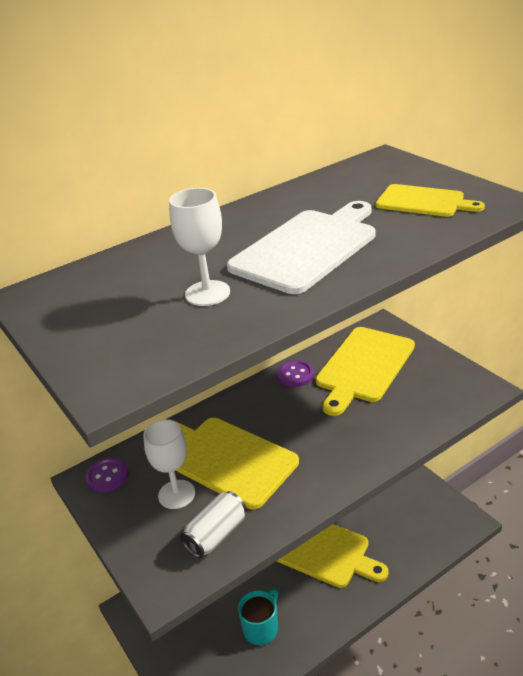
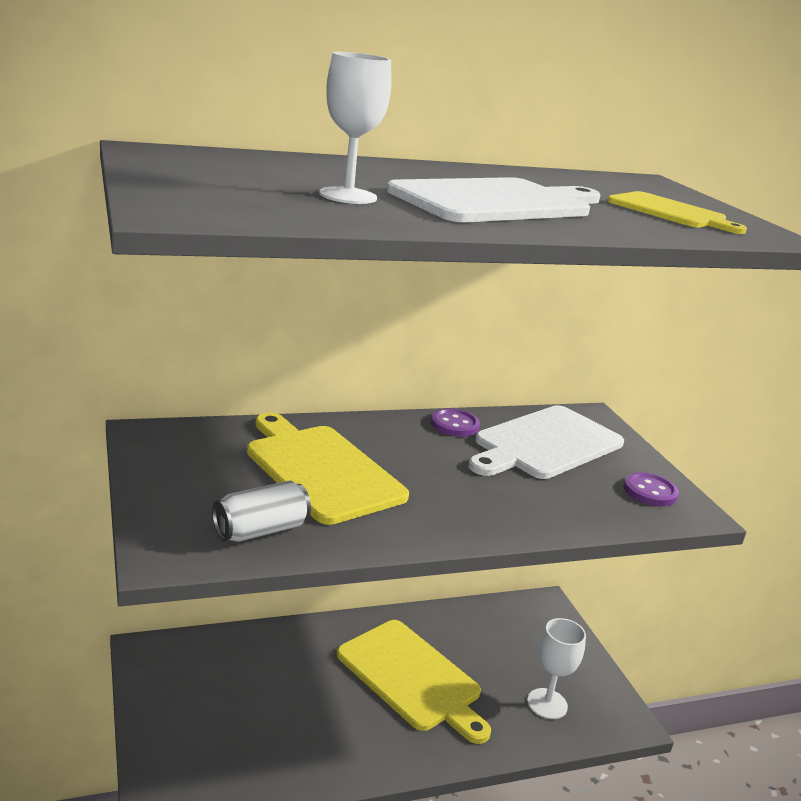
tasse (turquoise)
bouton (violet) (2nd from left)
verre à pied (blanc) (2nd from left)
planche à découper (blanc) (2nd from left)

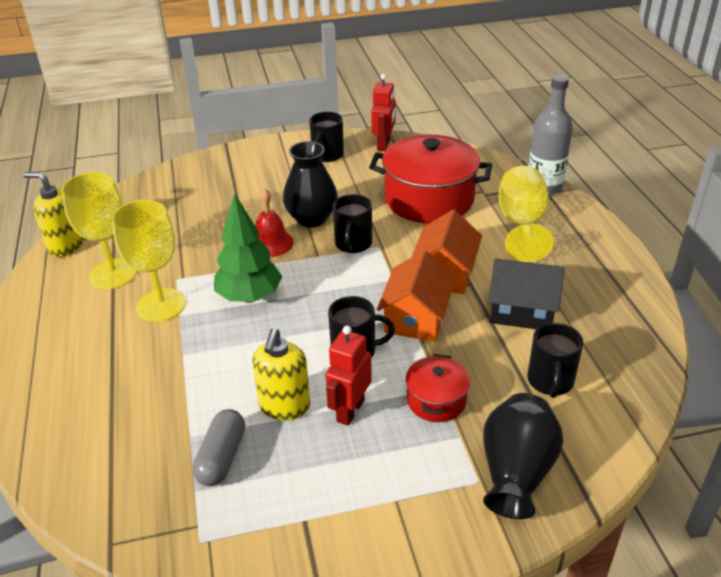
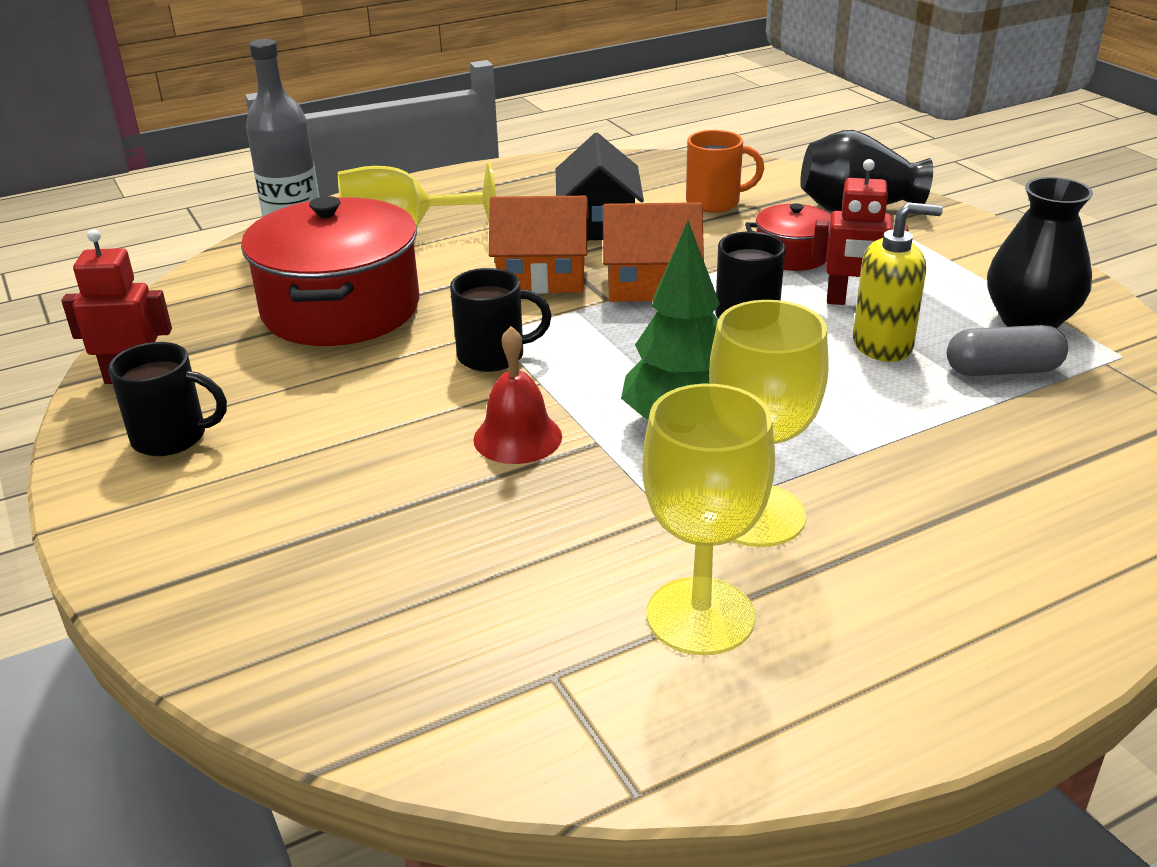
distributeur de savon (jaune) (1st from left in the first image)
vase (noir) (2nd from left)
tasse (orange)

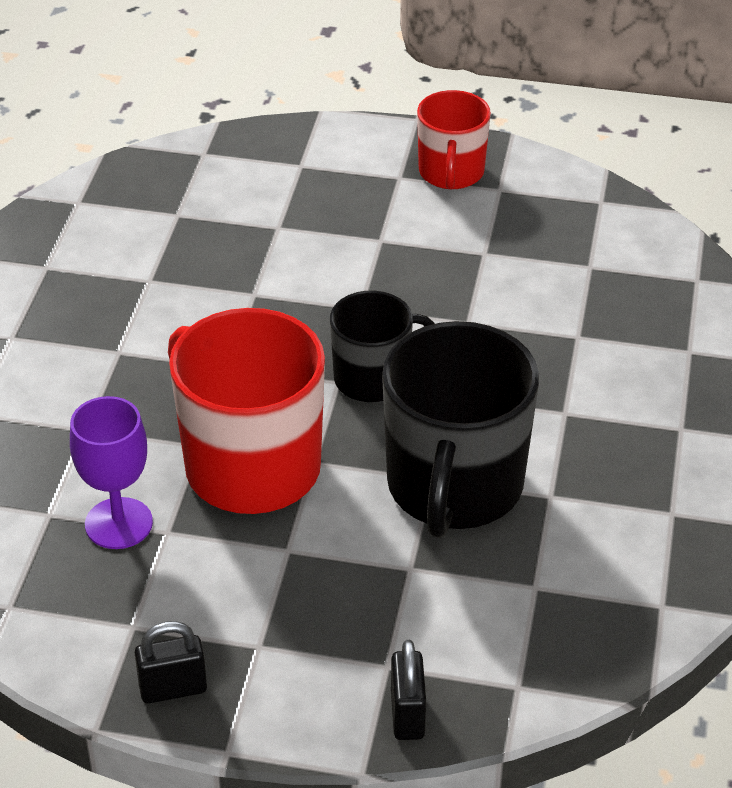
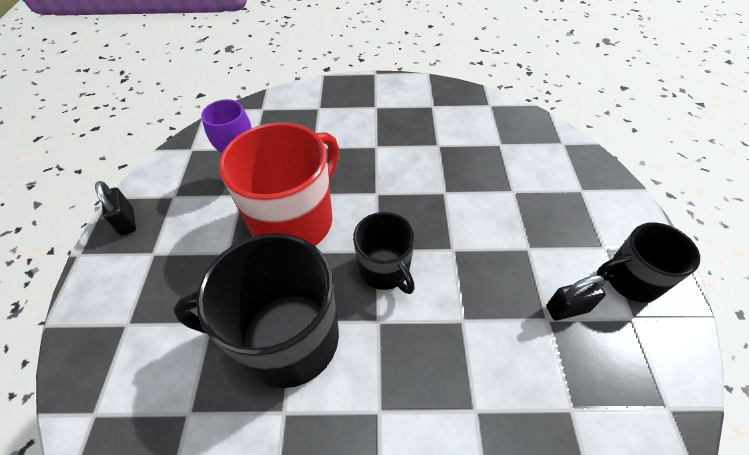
cadenas (noir) (2nd from left)
tasse (noir) (3rd from left)

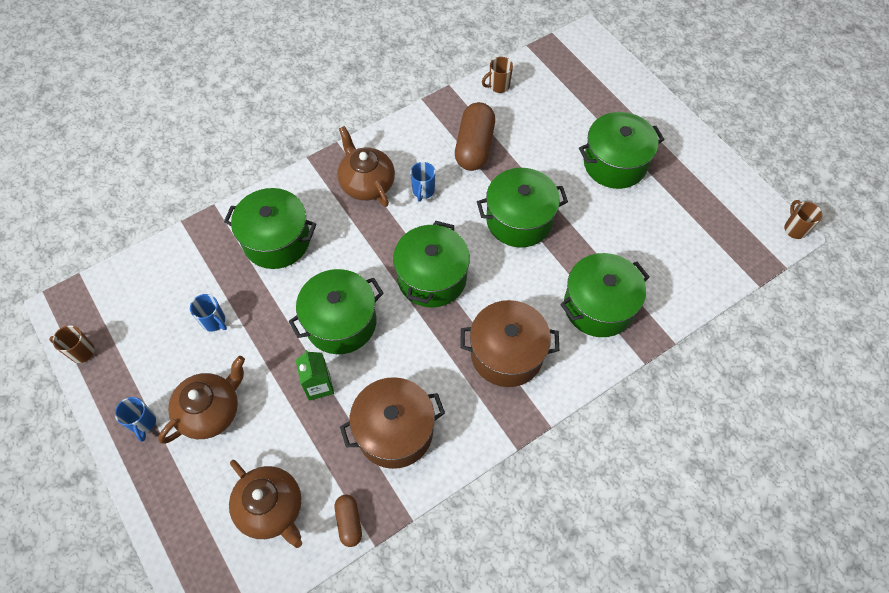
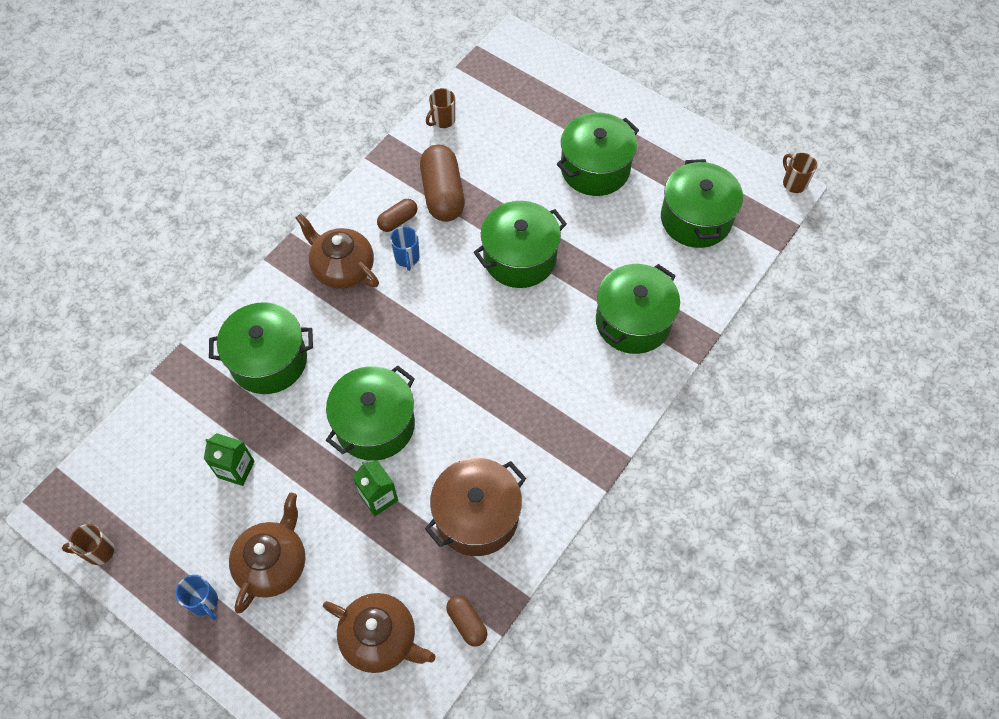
marmite (marron) (2nd from left in the first image)
gélule (marron) (1st from left)
marmite (vert) (6th from left)
brique de lait (vert) (1st from left)

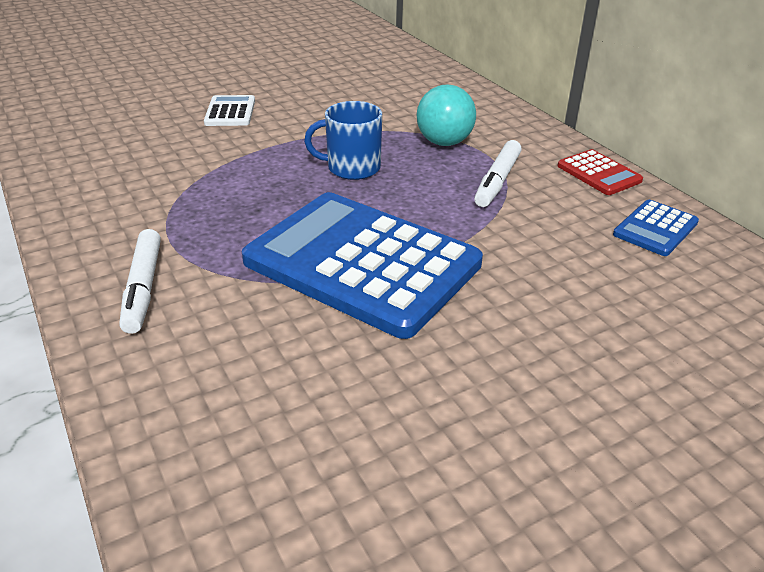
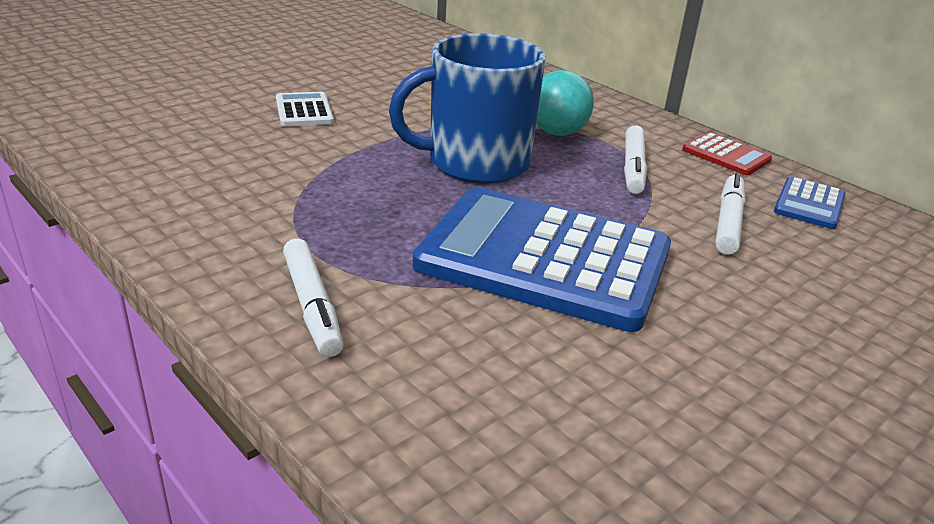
feutre (blanc) (3rd from left)
tasse (bleu)

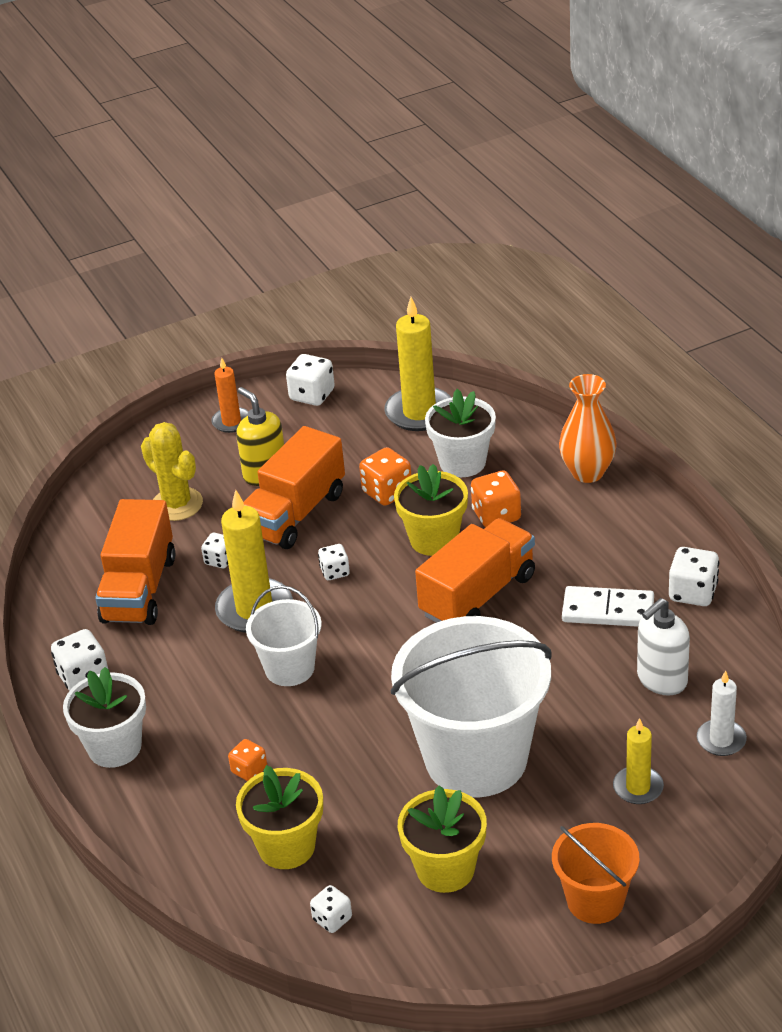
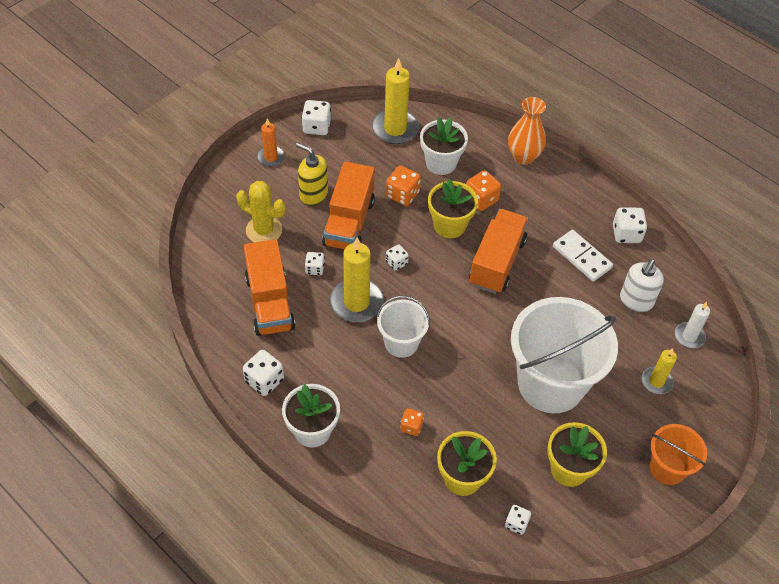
domino (blanc)

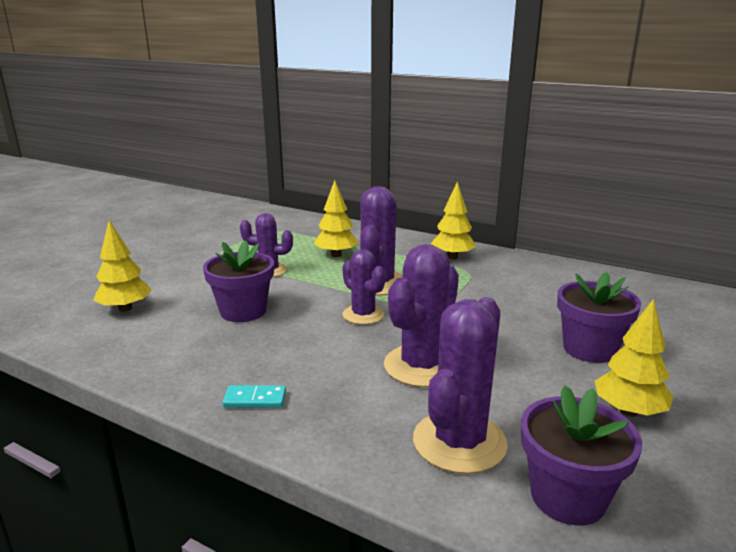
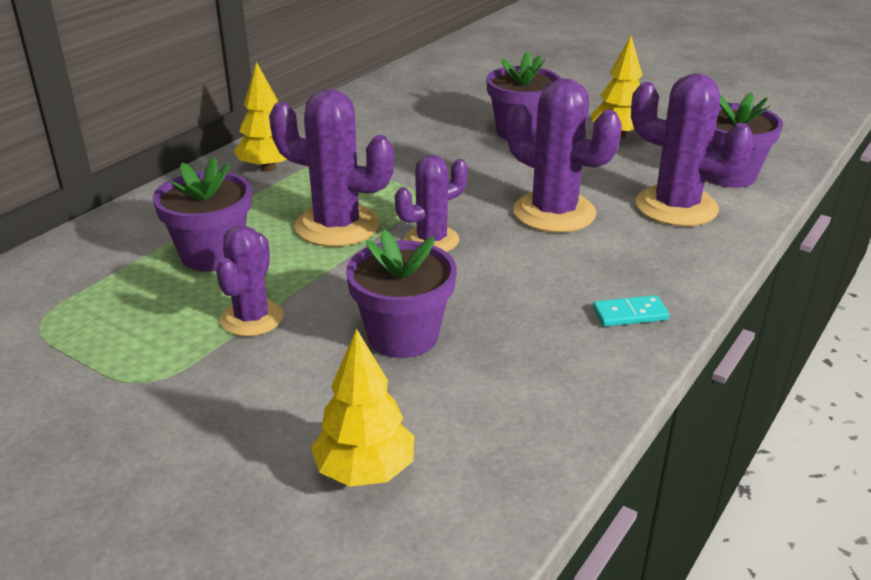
pot de fleurs (violet) (1st from left)
domino (turquoise)

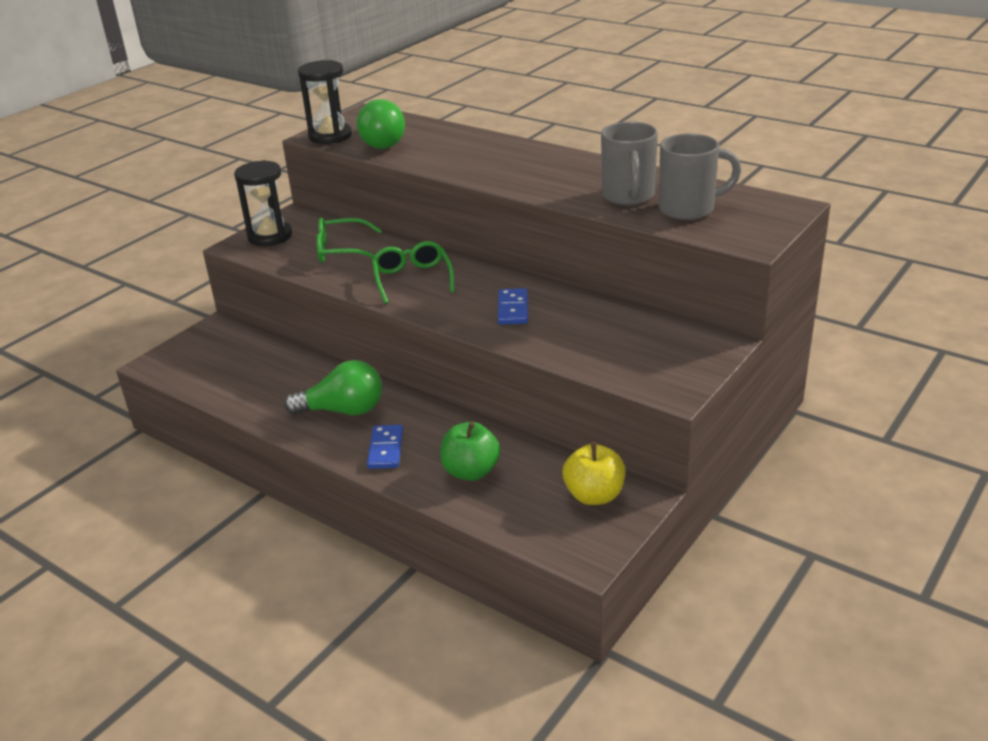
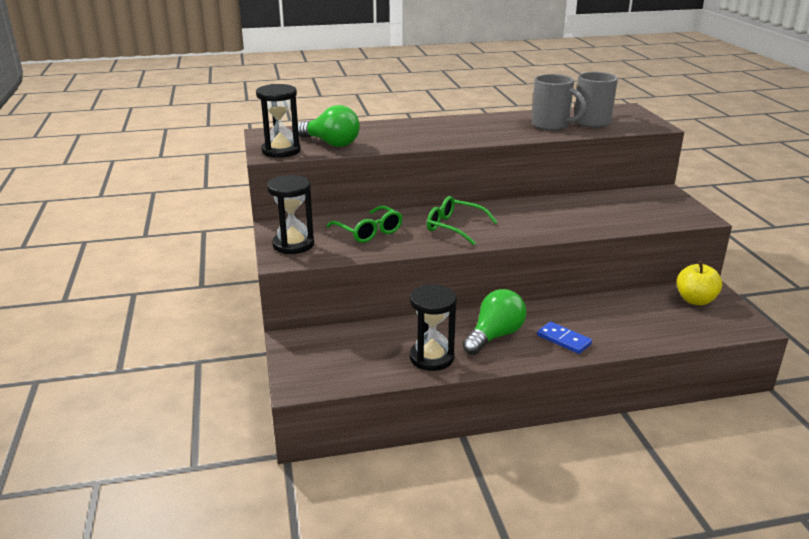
pomme (vert)
domino (bleu) (2nd from left in the first image)
sablier (noir) (3rd from left)
lunettes (vert) (1st from left)

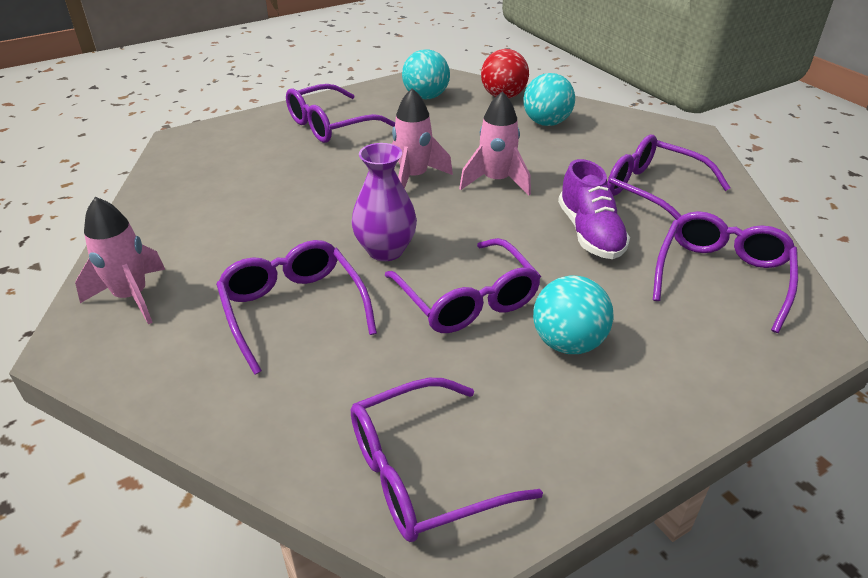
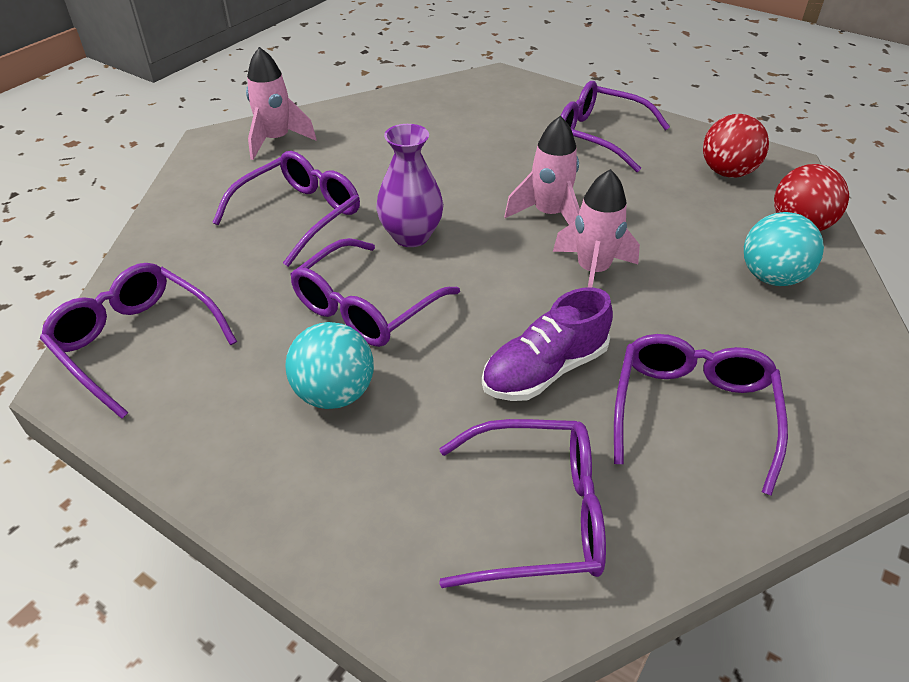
balle (rouge) (1st from left)

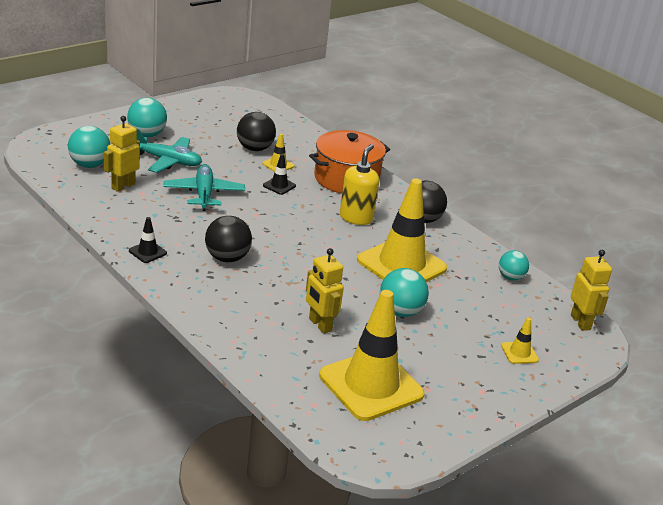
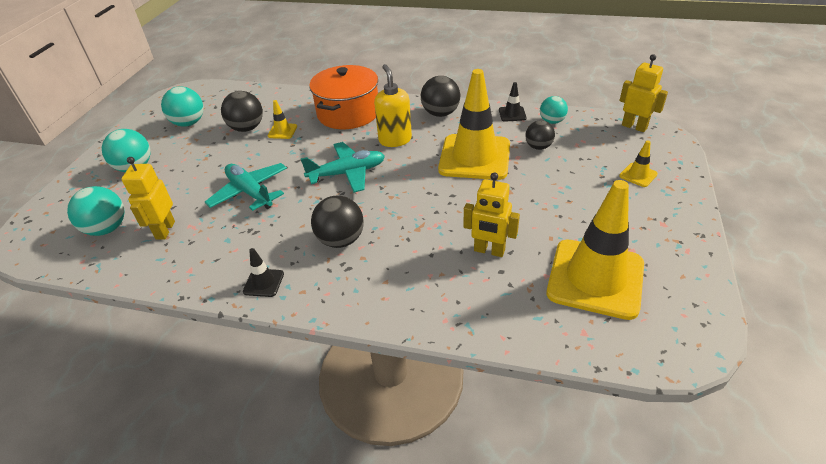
balle (noir) (4th from left)
avion (turquoise) (2nd from left)
cône de chantier (noir) (2nd from left)
balle (turquoise) (3rd from left)

